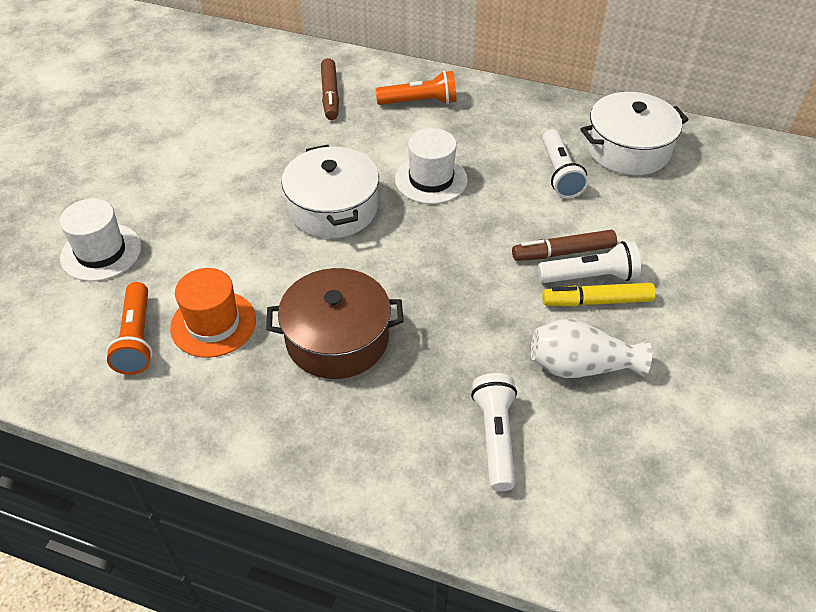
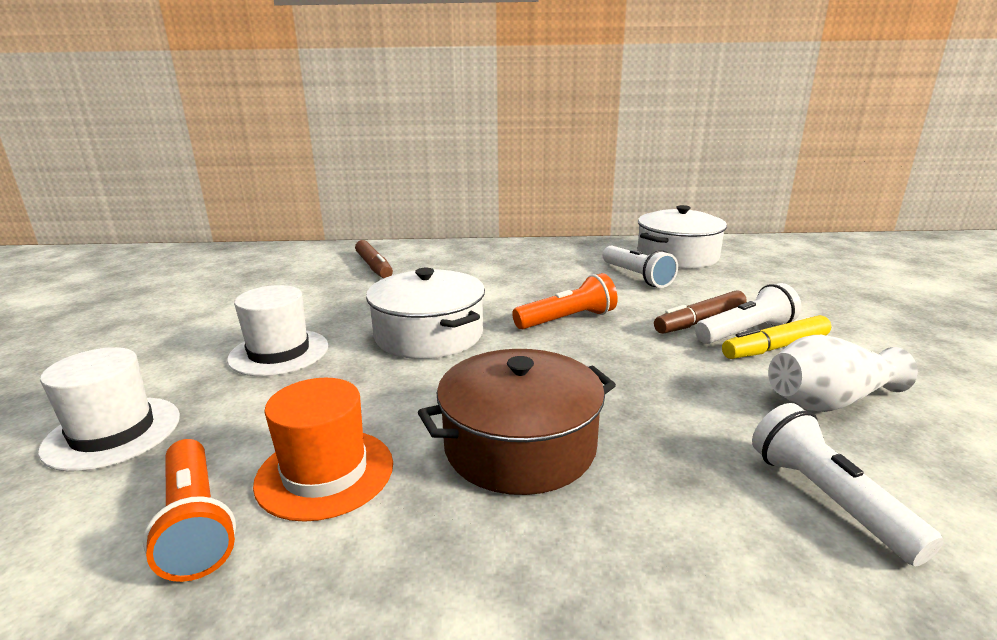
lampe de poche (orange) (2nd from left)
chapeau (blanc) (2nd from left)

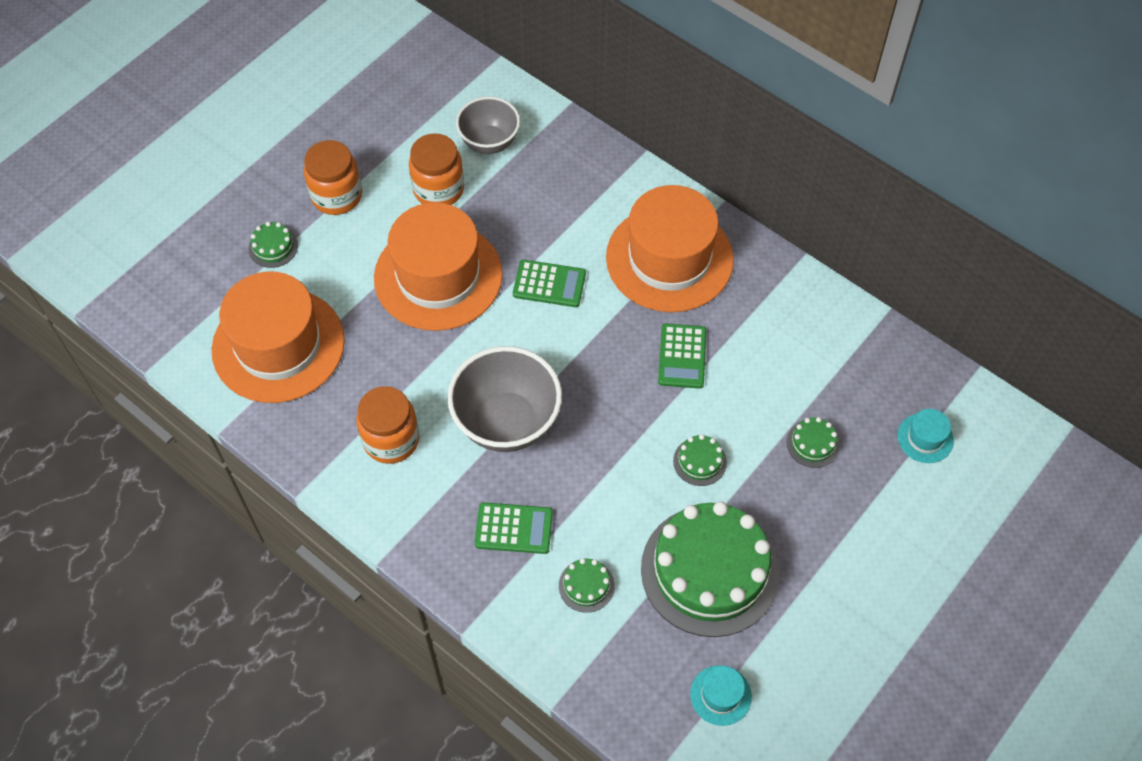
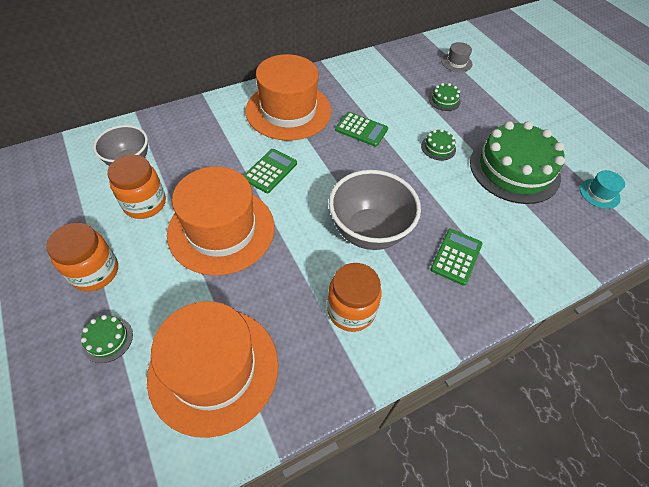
gâteau (vert) (2nd from left in the first image)
chapeau (gris)

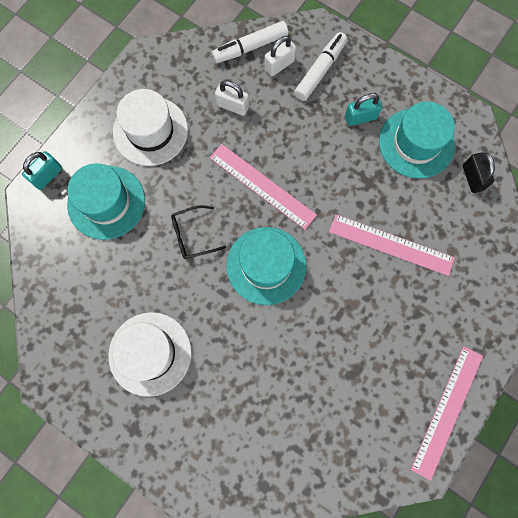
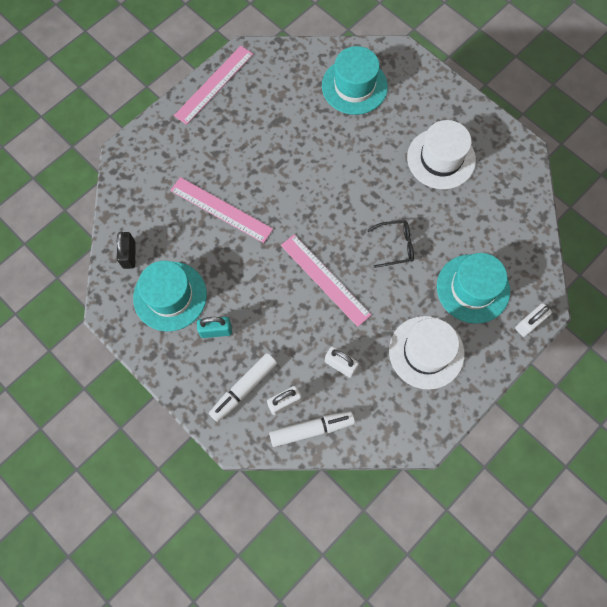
chapeau (turquoise) (2nd from left)
cadenas (blanc) (3rd from left)

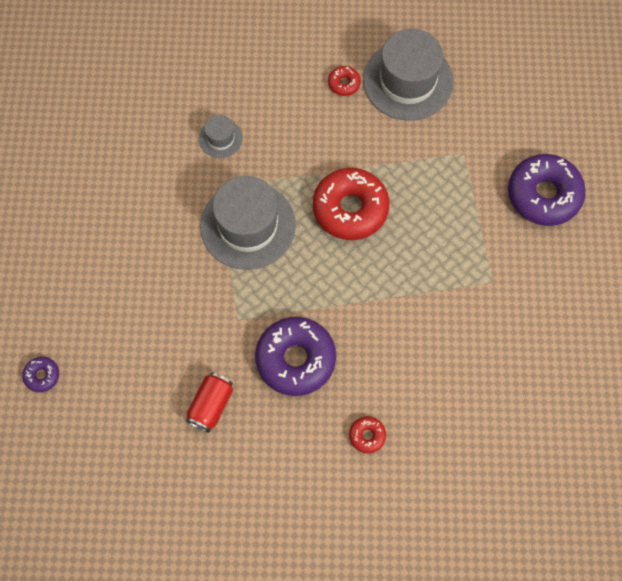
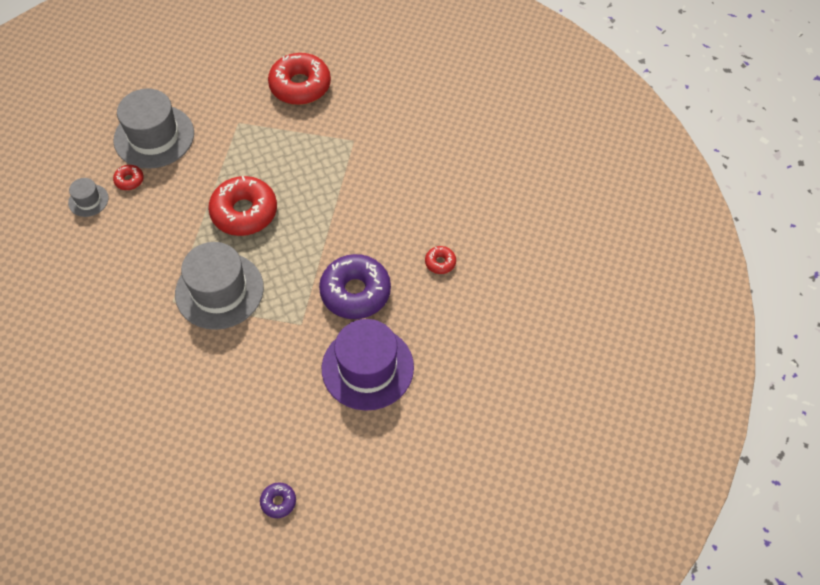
chapeau (gris) (1st from left)
chapeau (violet)
beignet (rouge) (3rd from left)

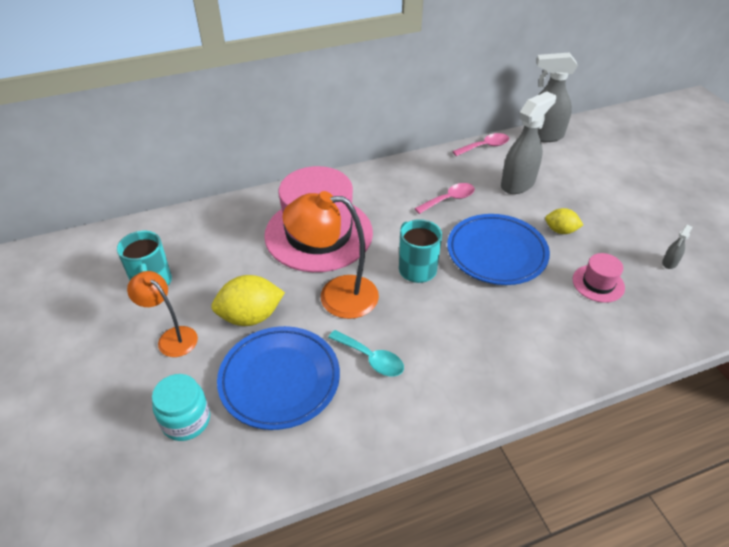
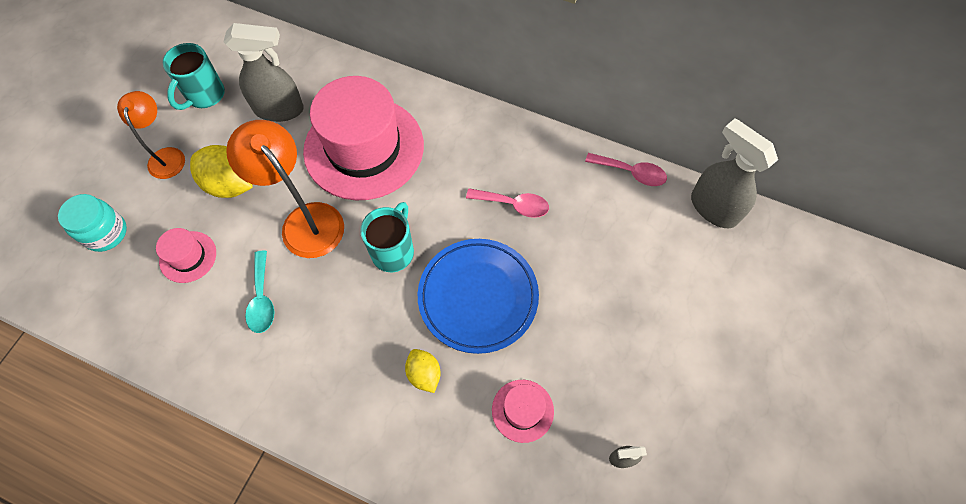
vaporisateur (gris) (1st from left)
citron (jaune) (2nd from left)
chapeau (rose) (1st from left)

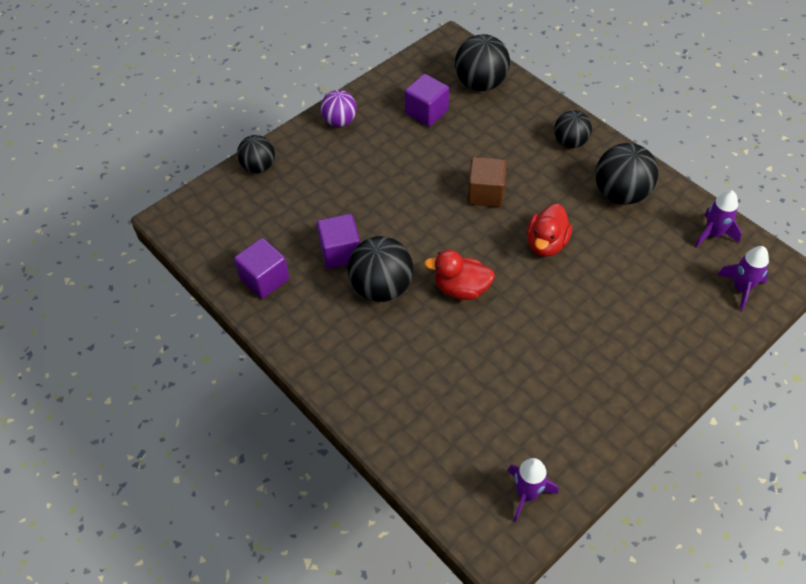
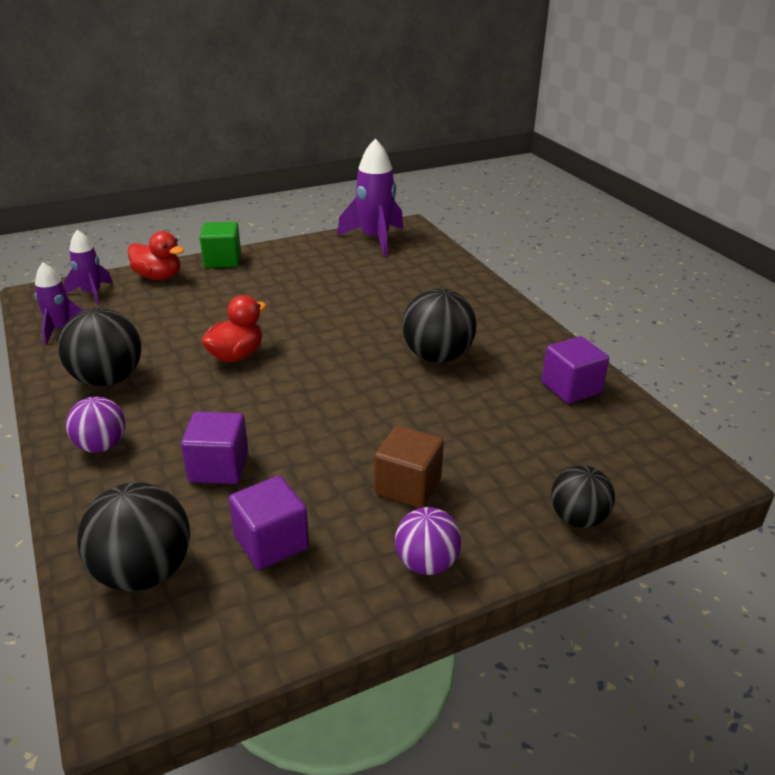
cube (vert)
cube (violet) (1st from left)
canard (rouge) (1st from left)
cube (marron)
balle (violet) (1st from left)
fusée (violet) (3rd from left)

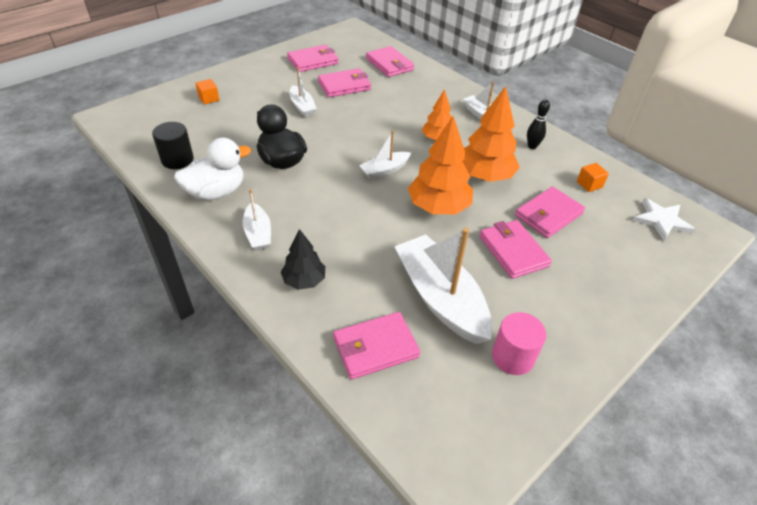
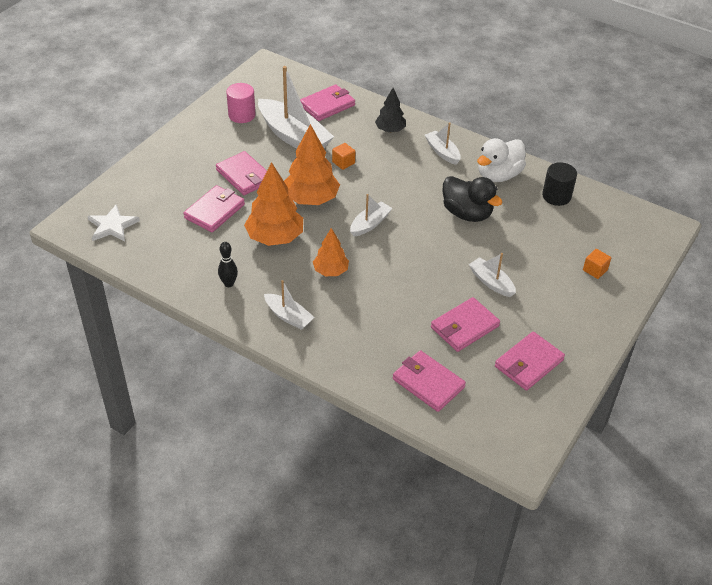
cube (orange) (1st from left)

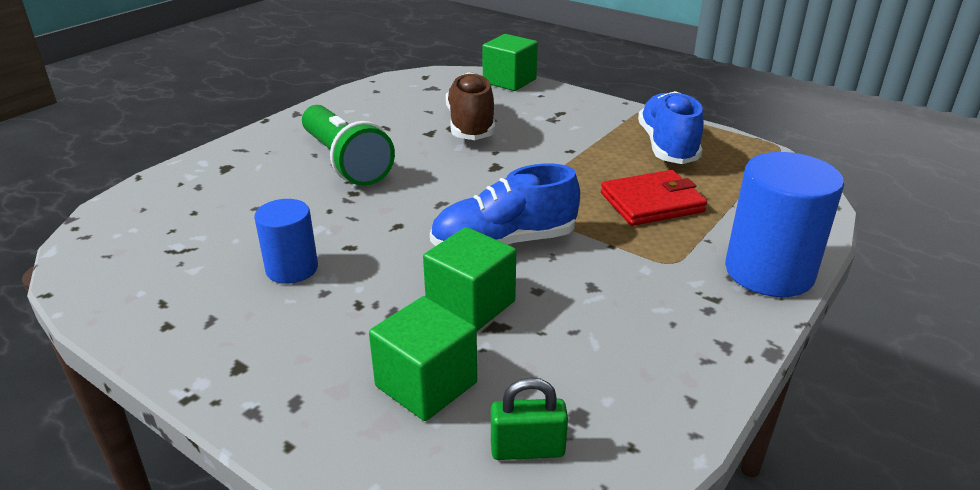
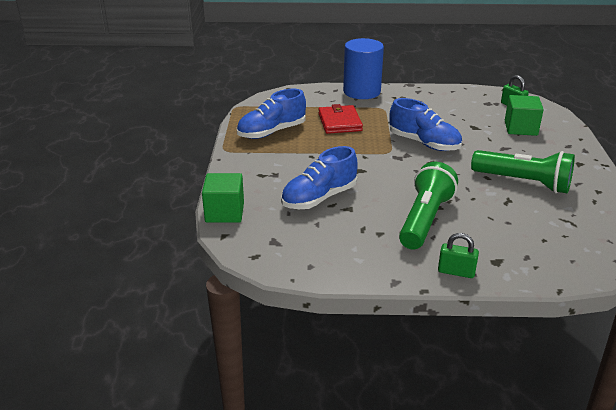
cube (vert) (2nd from left in the first image)
cadenas (vert) (1st from left)
lampe de poche (vert) (2nd from left)
chaussure (bleu) (2nd from left)
portefeuille (rouge)

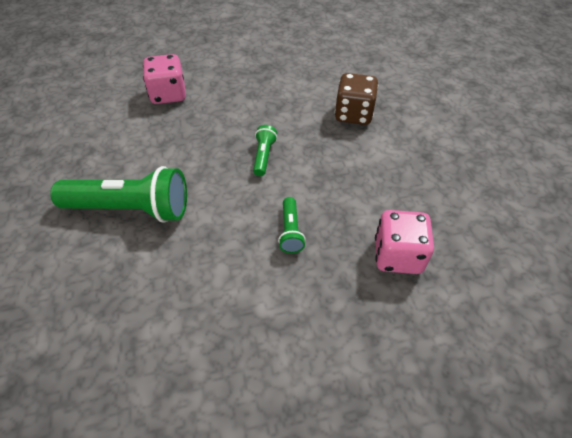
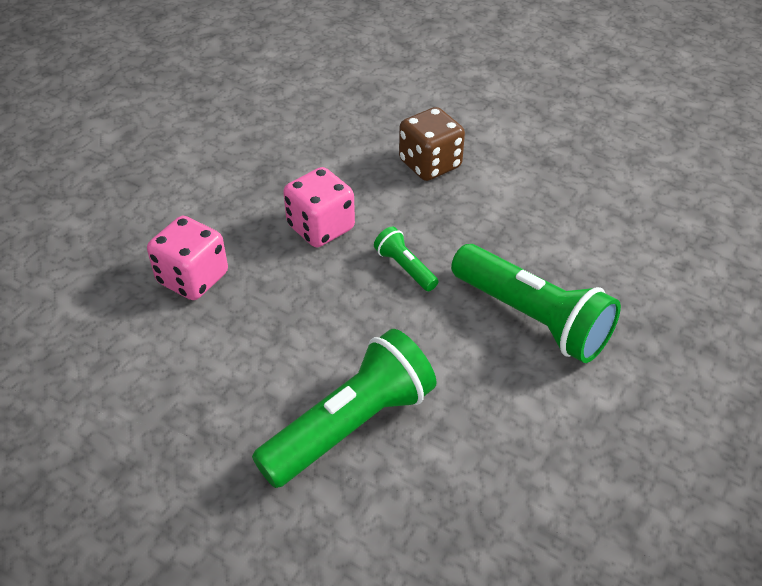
dé (rose) (2nd from left)
lampe de poche (vert) (3rd from left)

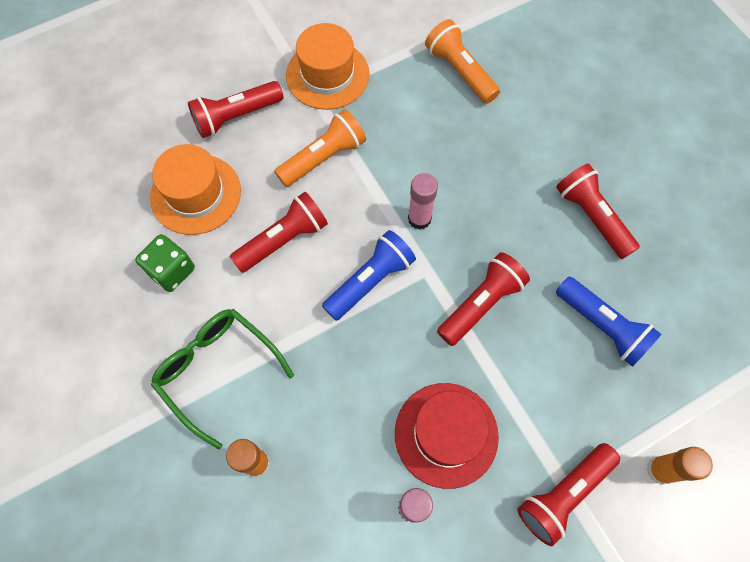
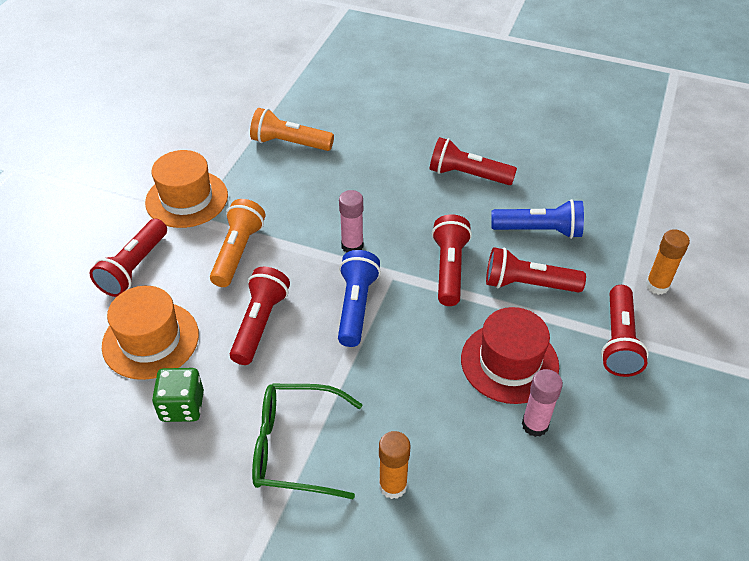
lampe de poche (rouge) (5th from left)

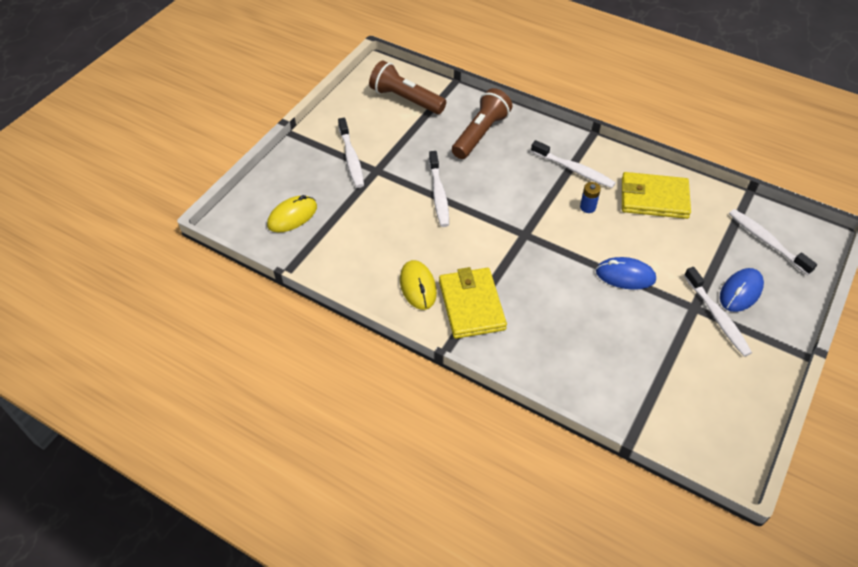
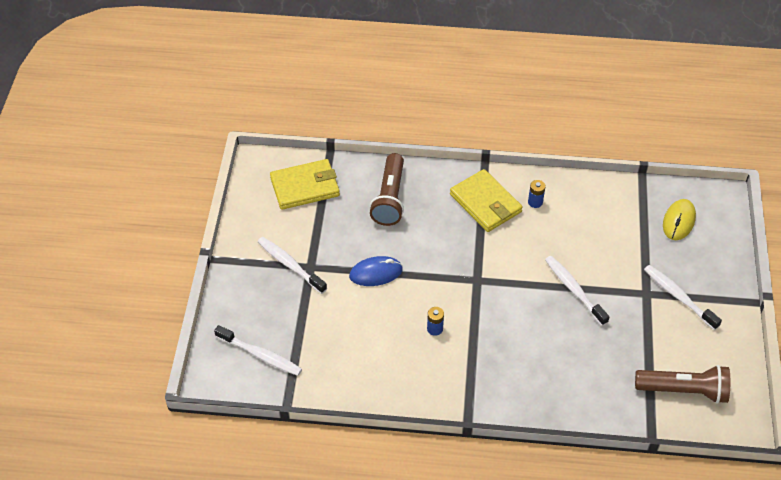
brosse à dents (blanc) (3rd from left in the first image)
souris (bleu) (2nd from left in the first image)
lampe de poche (marron) (1st from left)
portefeuille (jaune) (1st from left)
pile (bleu) (2nd from left)

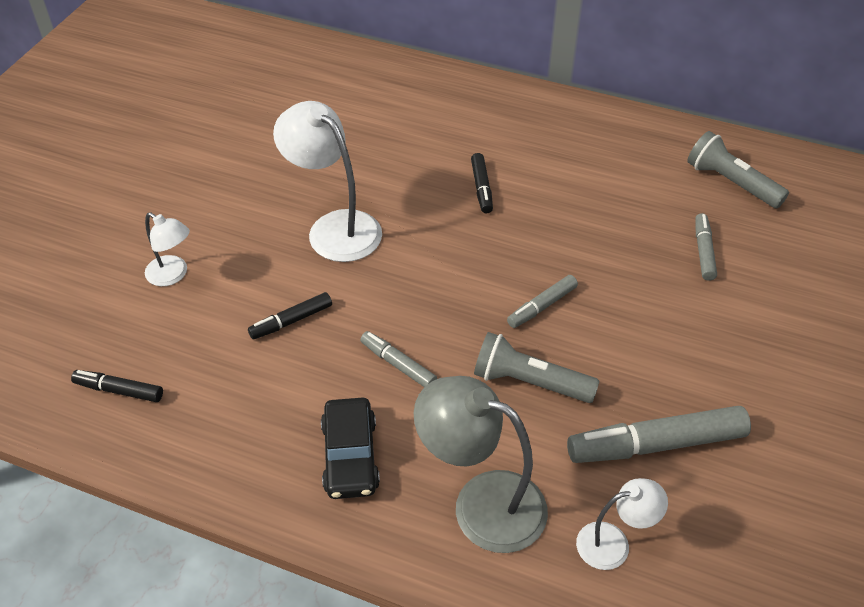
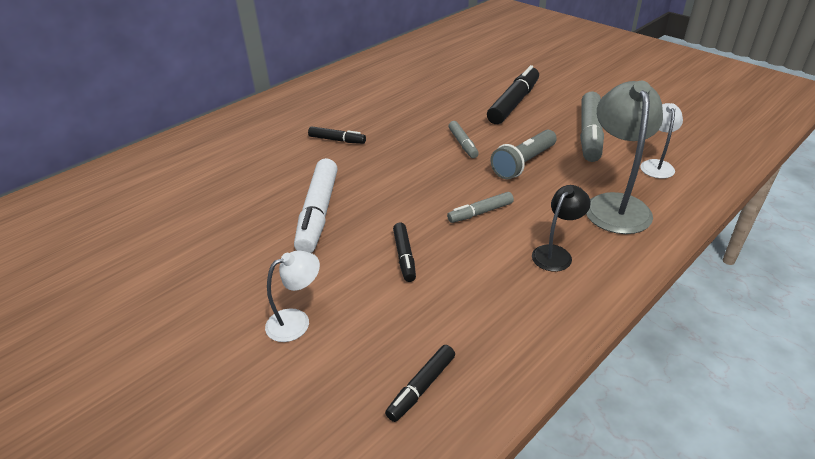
lampe de poche (gris) (2nd from left in the first image)
feutre (gris) (4th from left in the first image)
feutre (noir) (4th from left)
feutre (blanc)
lampe (noir)
lampe (gris)

